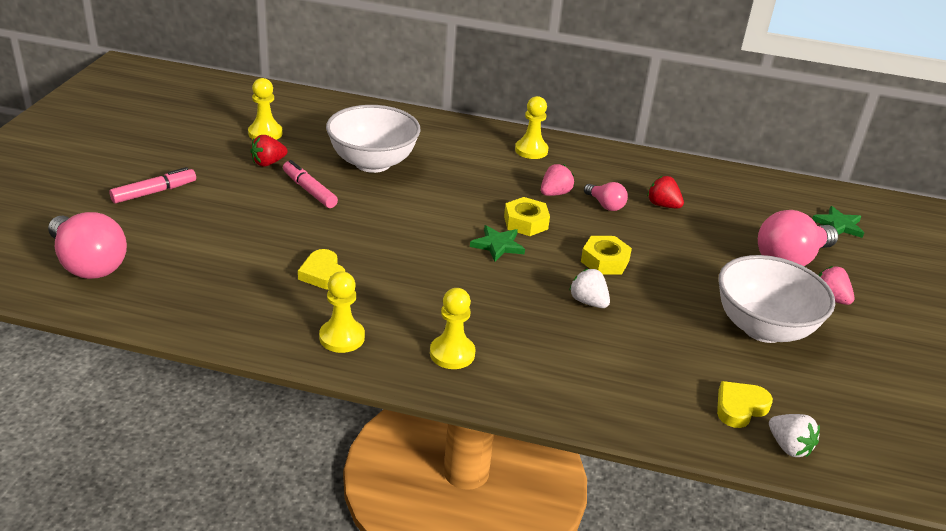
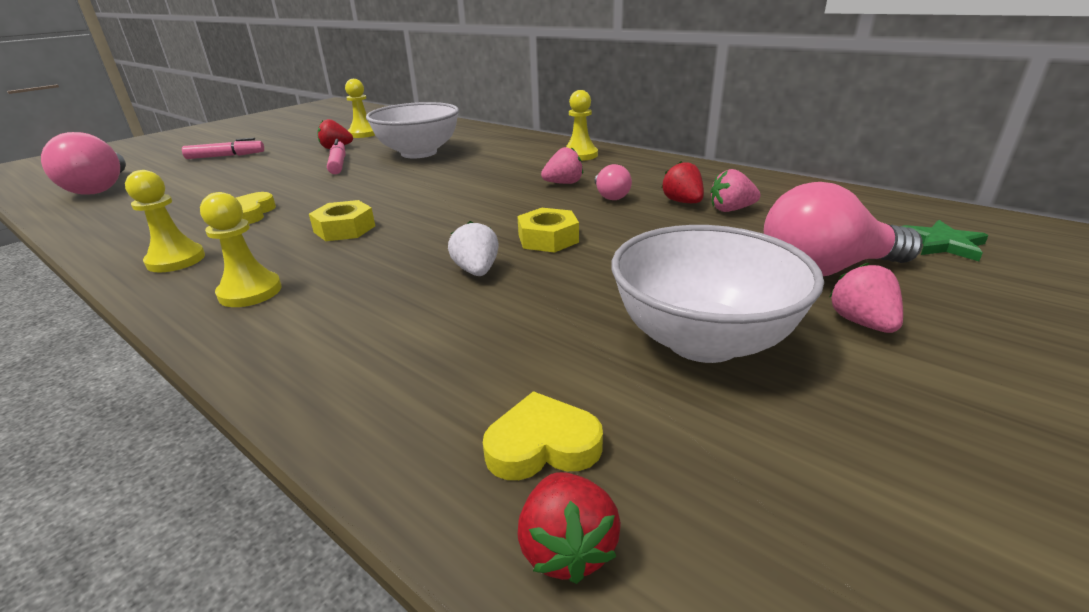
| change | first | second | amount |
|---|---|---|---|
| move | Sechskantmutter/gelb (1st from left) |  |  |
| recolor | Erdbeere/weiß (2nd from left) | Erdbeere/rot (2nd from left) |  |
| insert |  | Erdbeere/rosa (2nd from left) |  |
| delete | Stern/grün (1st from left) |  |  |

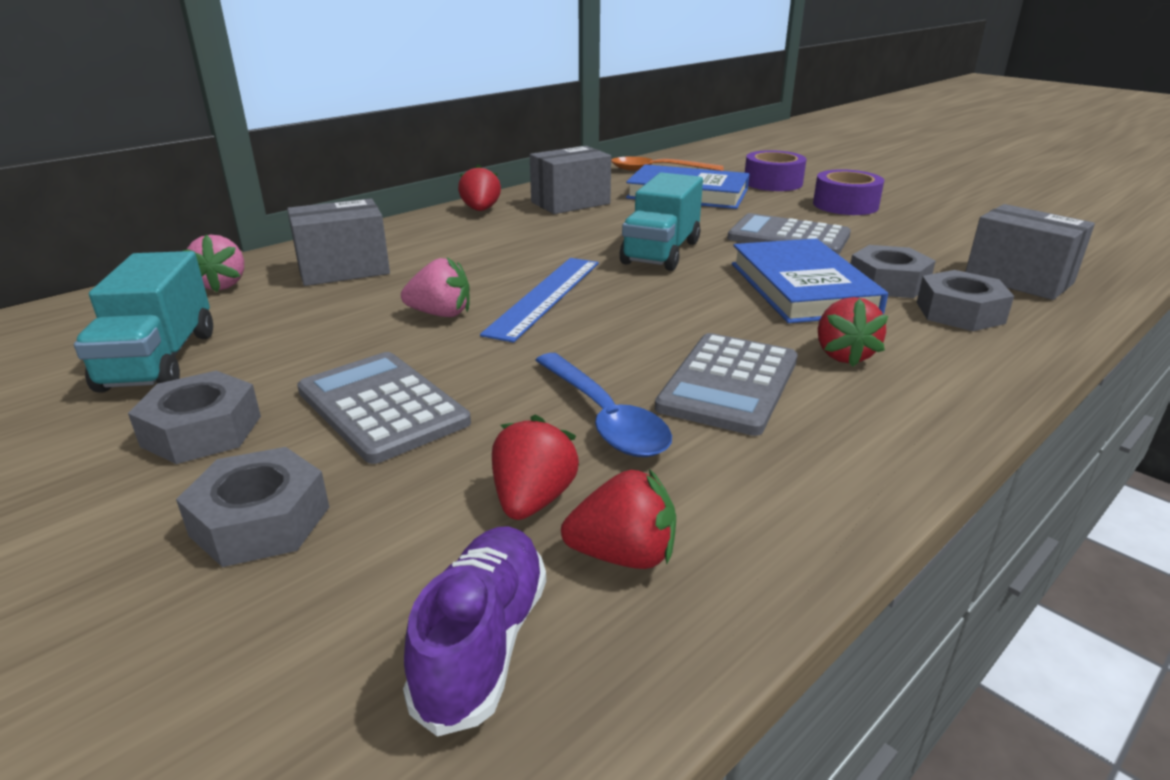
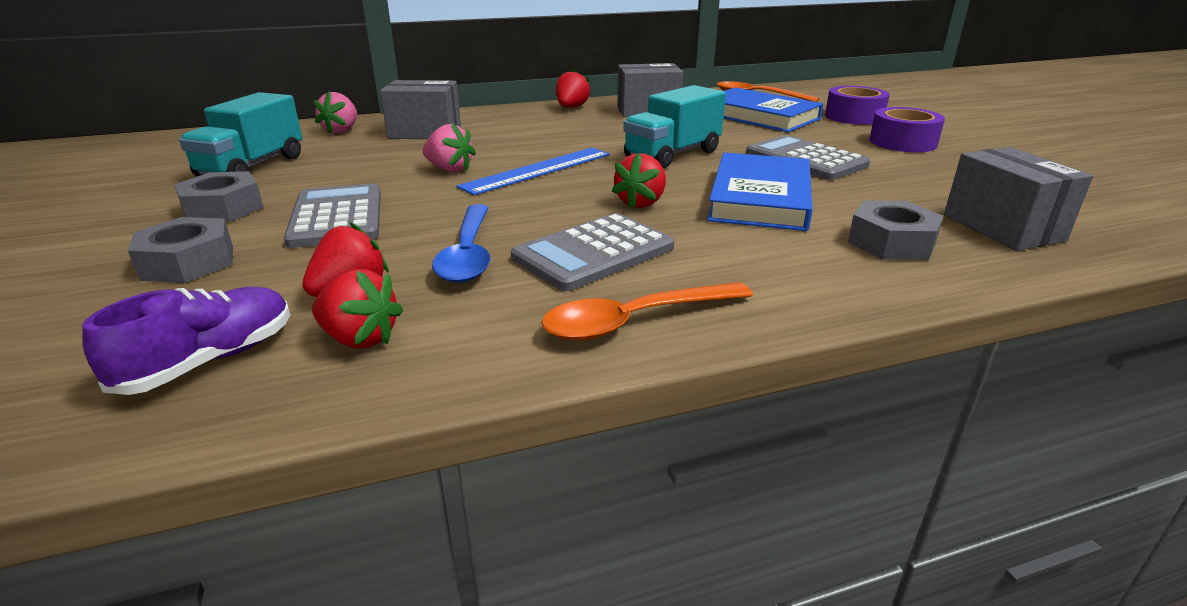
| change | first | second | amount |
|---|---|---|---|
| insert |  | Löffel/orange (1st from left) |  |
| move | Erdbeere/rot (4th from left) |  |  |
| delete | Sechskantmutter/grau (3rd from left) |  |  |

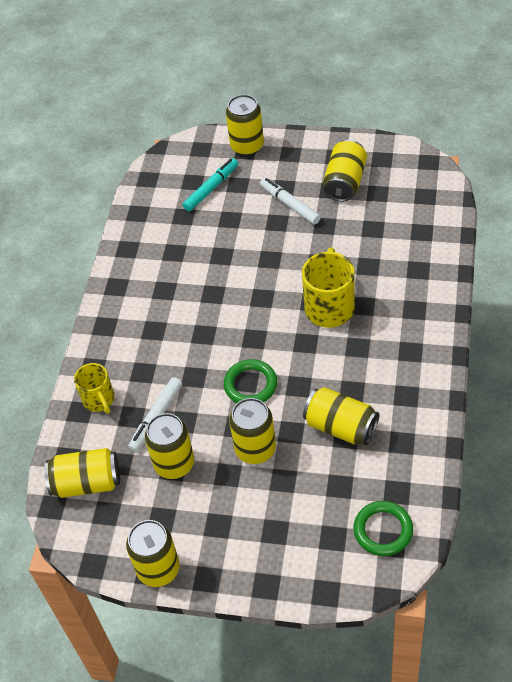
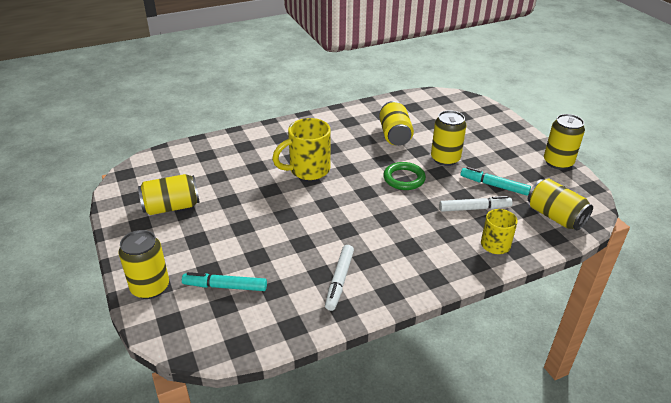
| change | first | second | amount |
|---|---|---|---|
| move | Filzstift/weiß (2nd from left in the first image) | Filzstift/weiß (1st from left) |  |
| replace | Dose/gelb (3rd from left) | Filzstift/türkis (2nd from left) |  |
| delete | Ring/grün (2nd from left) |  |  |

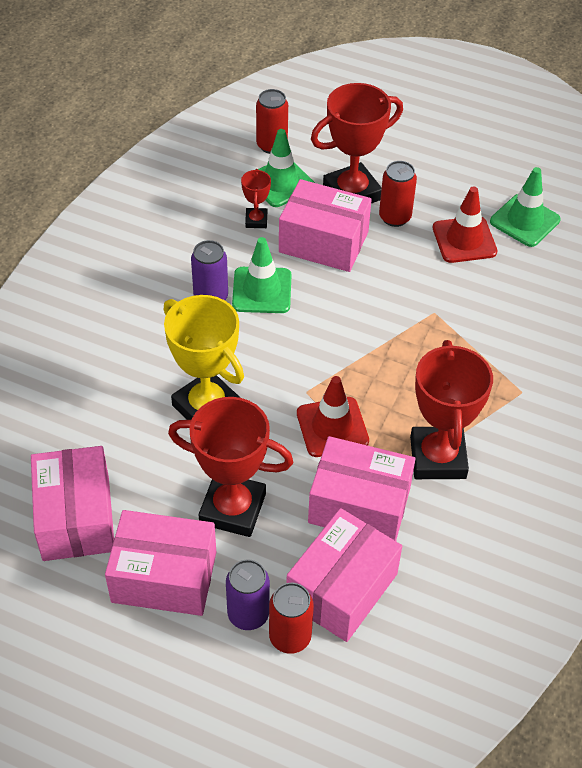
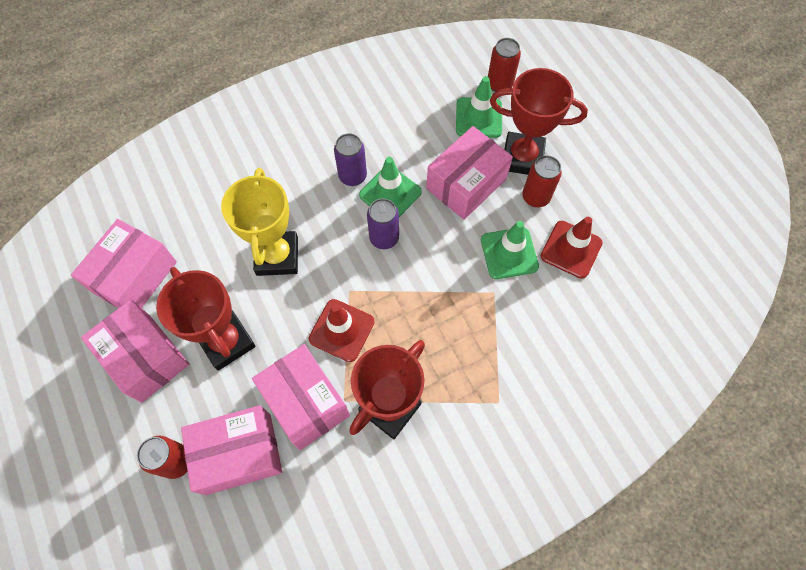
| change | first | second | amount |
|---|---|---|---|
| move | Dose/lila (2nd from left) |  |  |
| rotate | Schachtel/rosa (3rd from left in the first image) | Schachtel/rosa (5th from left) | 75 degrees clockwise |
| move | Leitkegel/grün (3rd from left) |  |  |
| delete | Pokal/rot (2nd from left) |  |  |

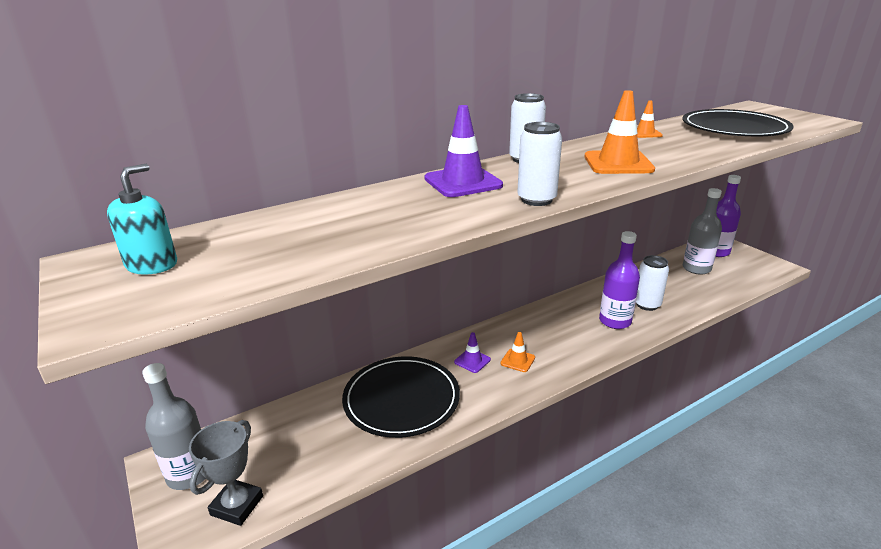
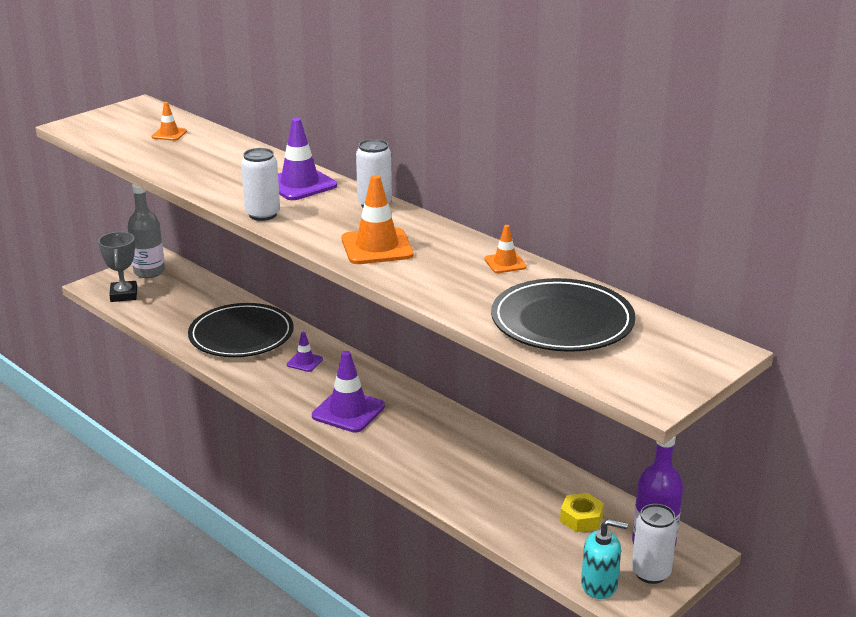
| change | first | second | amount |
|---|---|---|---|
| rotate | Pokal/grau |  | 75 degrees clockwise |
| move | Leitkegel/orange (1st from left) |  |  |
| insert |  | Leitkegel/lila (3rd from left) |  |
| replace | Flasche/grau (2nd from left) | Sechskantmutter/gelb |  |
| move | Seifenspender/türkis |  |  |
| move | Dose/weiß (3rd from left) |  |  |
| delete | Flasche/lila (1st from left) |  |  |

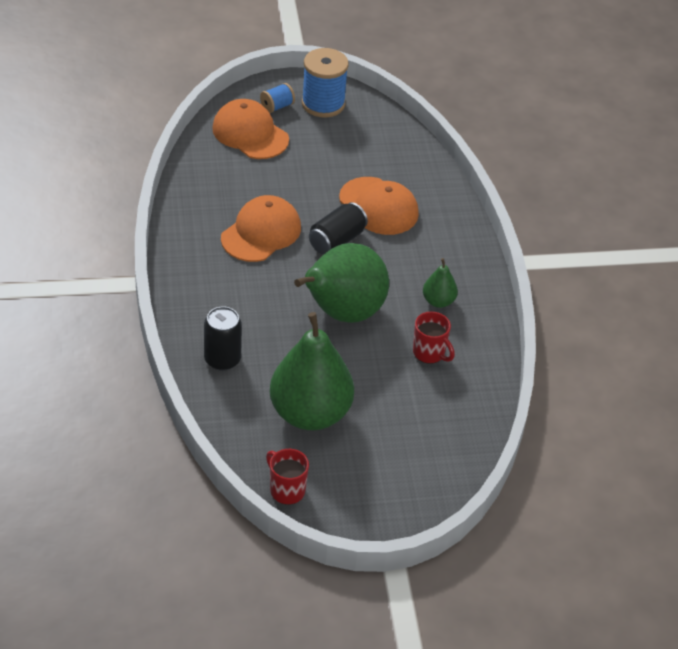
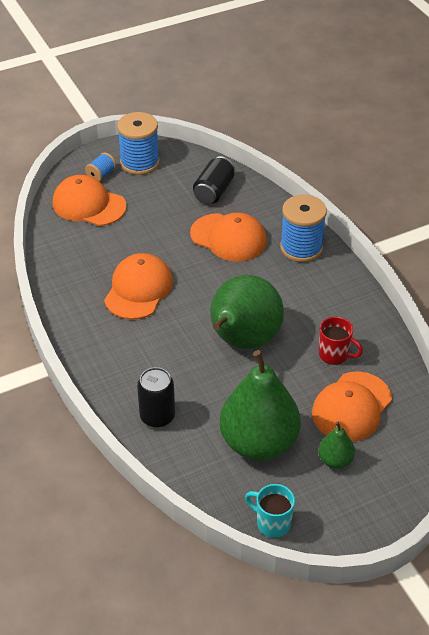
| change | first | second | amount |
|---|---|---|---|
| move | Dose/schwarz (2nd from left) |  |  |
| recolor | Tasse/rot (1st from left) | Tasse/türkis |  |
| insert |  | Garnrolle/blau (3rd from left) |  |
| insert |  | Kappe/orange (4th from left) |  |
| move | Birne/grün (3rd from left) |  |  |

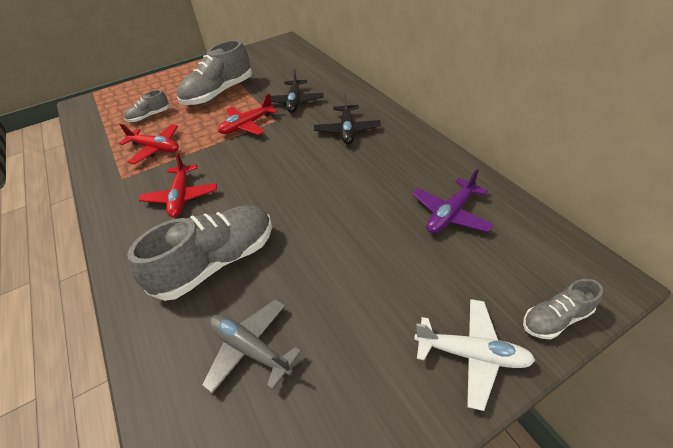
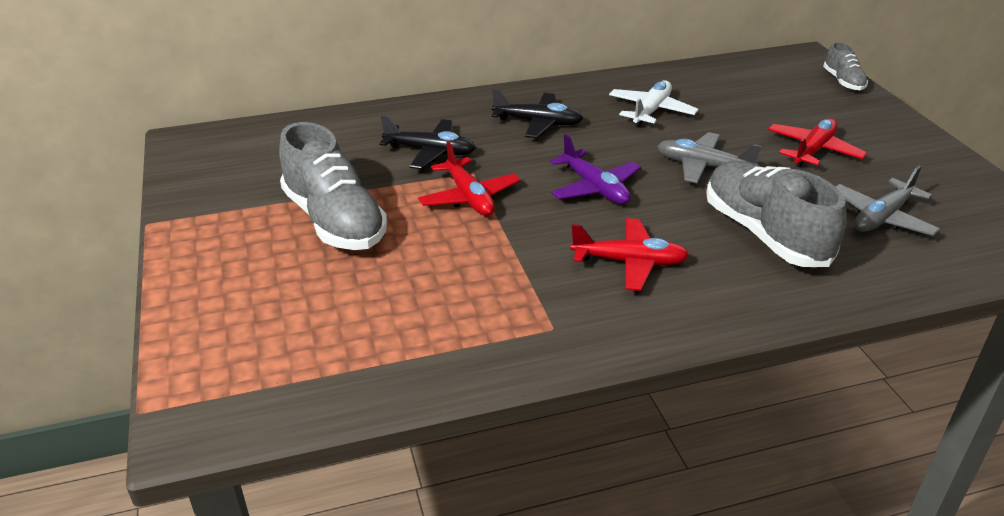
| change | first | second | amount |
|---|---|---|---|
| move | Flugzeug/lila |  |  |
| move | Flugzeug/weiß |  |  |
| insert |  | Flugzeug/grau (1st from left) |  |
| move | Flugzeug/rot (1st from left in the first image) | Flugzeug/rot (3rd from left) |  |
| delete | Schuh/grau (1st from left) |  |  |

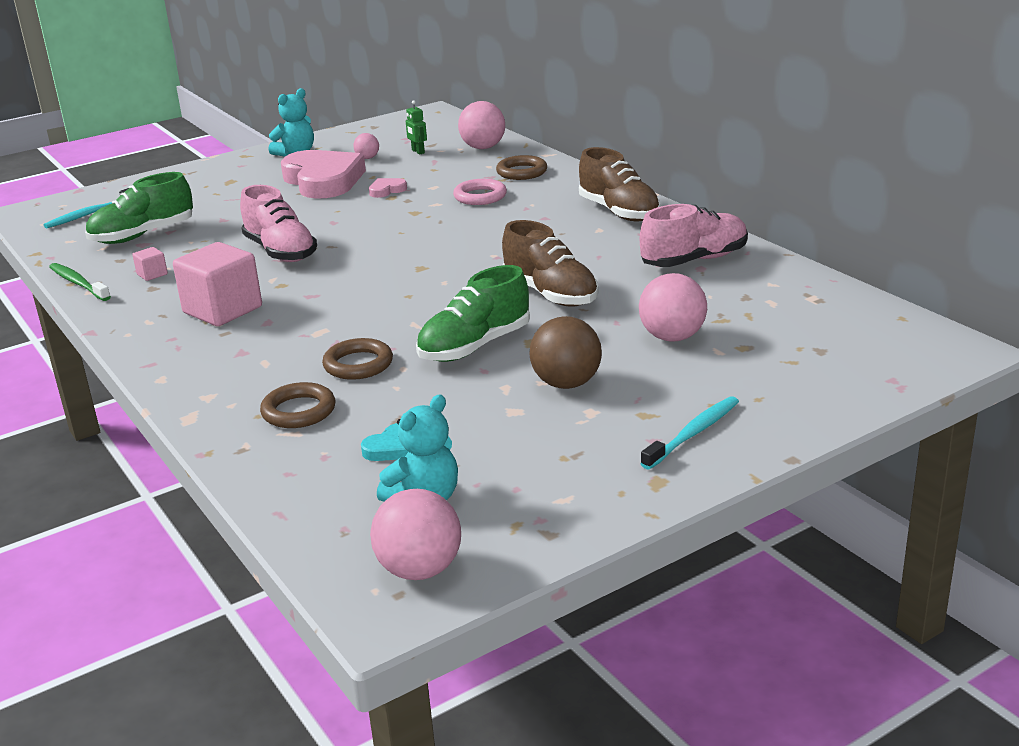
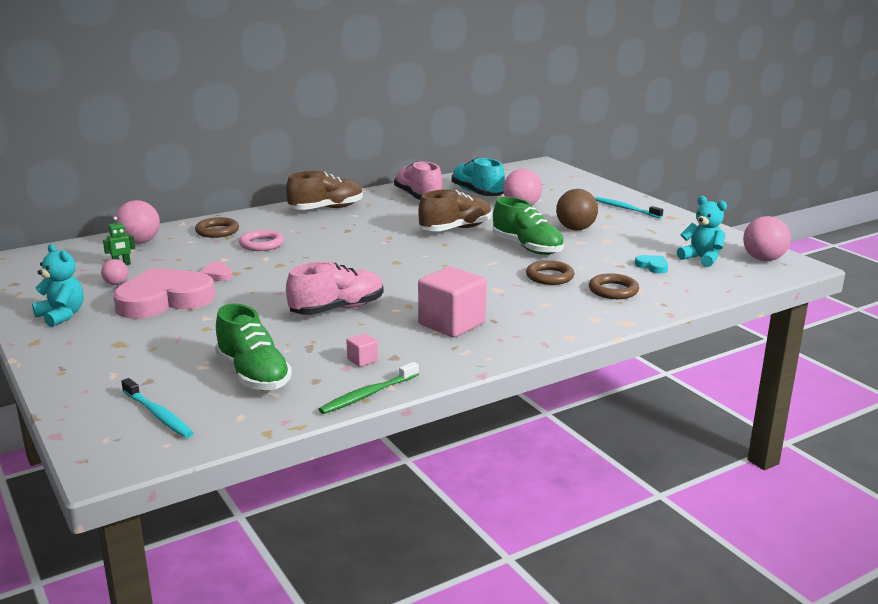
| change | first | second | amount |
|---|---|---|---|
| insert |  | Schuh/türkis |  |

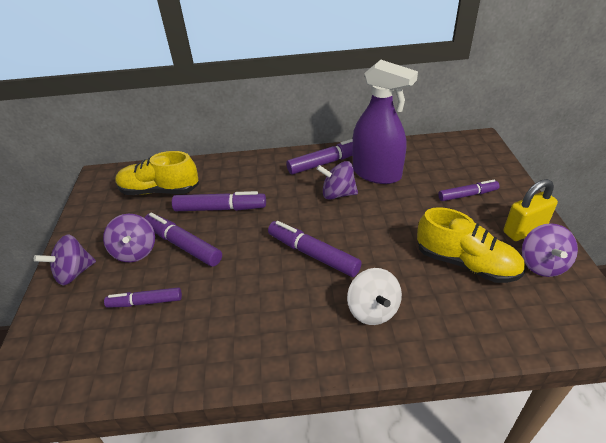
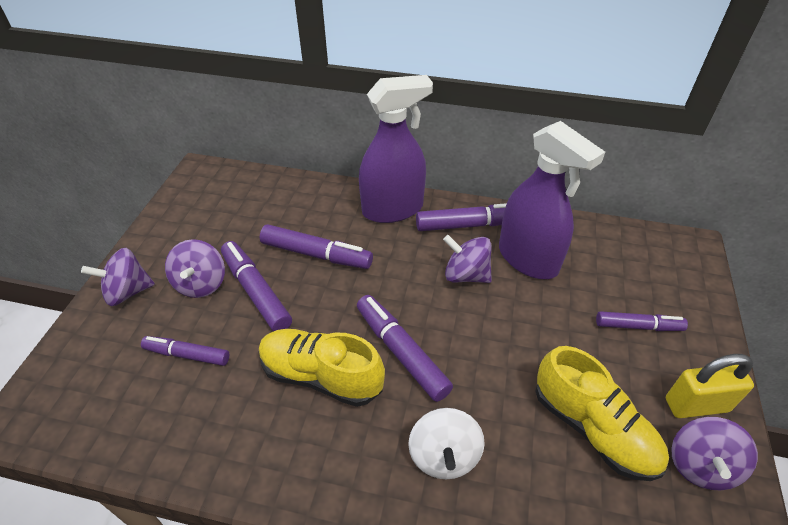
| change | first | second | amount |
|---|---|---|---|
| move | Schuh/gelb (1st from left) |  |  |
| insert |  | Sprühflasche/lila (1st from left) |  |

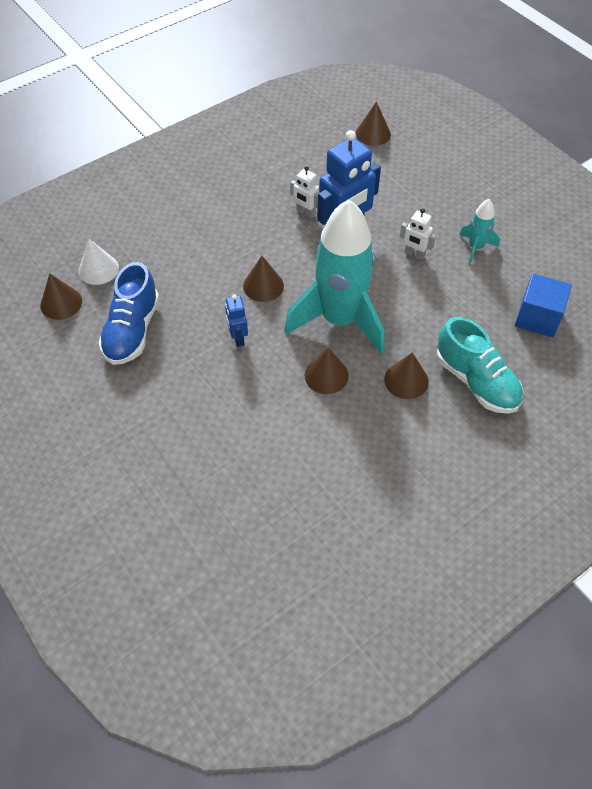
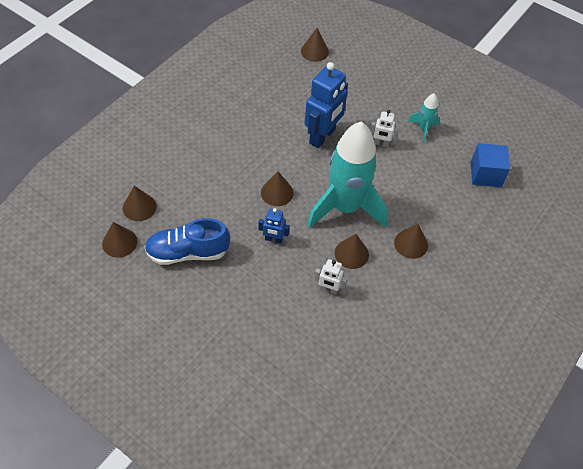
| change | first | second | amount |
|---|---|---|---|
| recolor | Kegel/weiß | Kegel/braun (2nd from left) |  |
| rotate | Schuh/blau |  | 90 degrees clockwise |
| rotate | Roboter/blau (1st from left) |  | 45 degrees counterclockwise |
| move | Roboter/weiß (1st from left) |  |  |
| delete | Schuh/türkis |  |  |

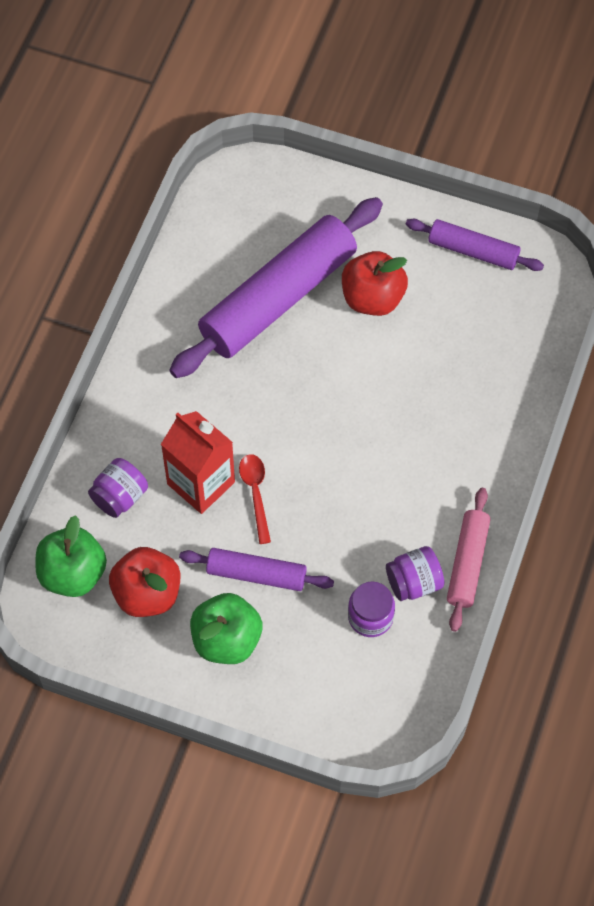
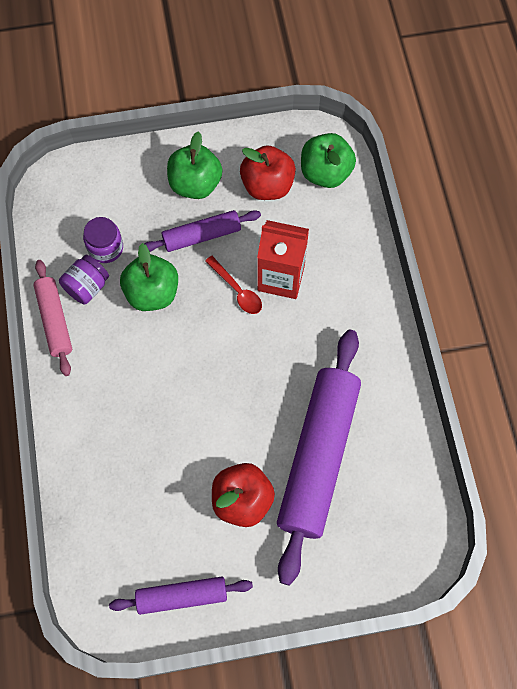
| change | first | second | amount |
|---|---|---|---|
| insert |  | Apfel/grün (1st from left) |  |
| delete | Einmachglas/lila (1st from left) |  |  |

